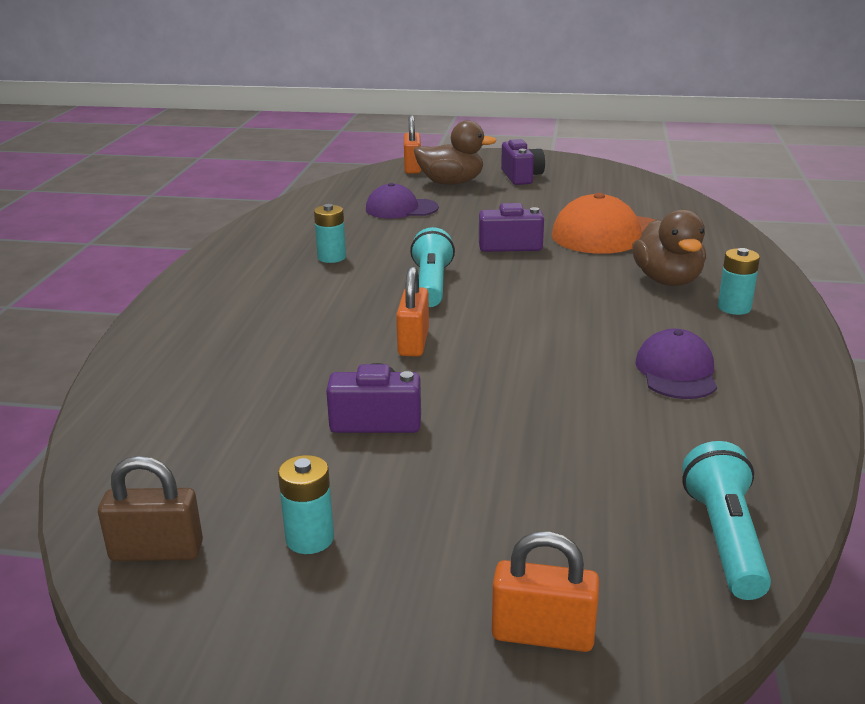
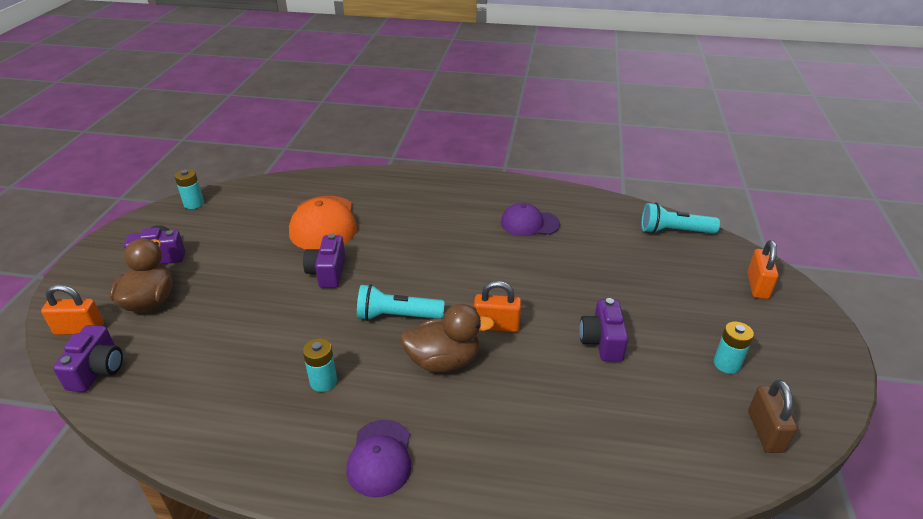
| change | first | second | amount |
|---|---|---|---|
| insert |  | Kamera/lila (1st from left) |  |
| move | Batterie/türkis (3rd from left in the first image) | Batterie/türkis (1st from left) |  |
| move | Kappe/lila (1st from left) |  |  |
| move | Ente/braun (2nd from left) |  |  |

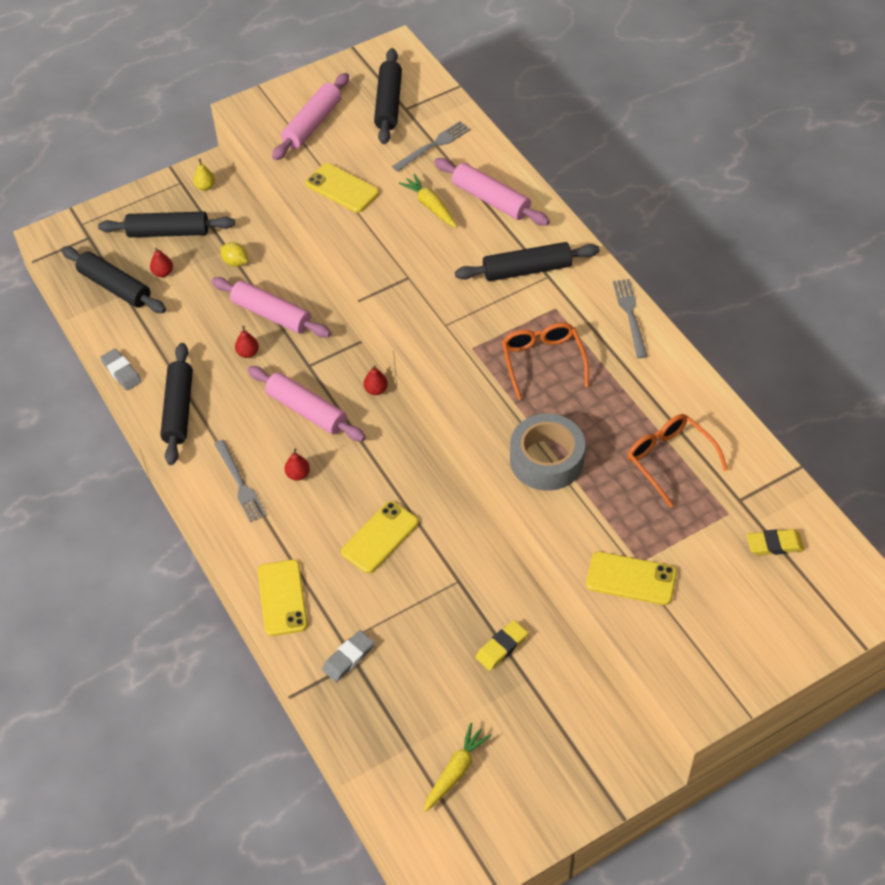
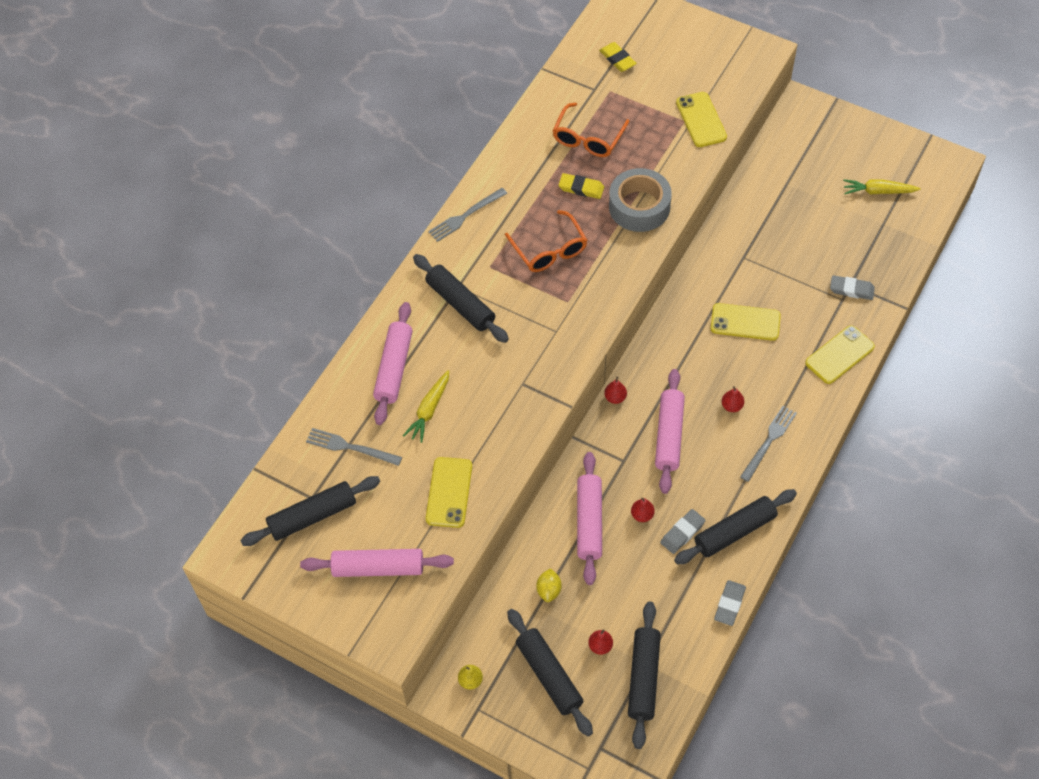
| change | first | second | amount |
|---|---|---|---|
| rotate | Brille/orange (1st from left) |  | 75 degrees counterclockwise |
| move | Radiergummi/gelb (1st from left) |  |  |
| insert |  | Radiergummi/grau (1st from left) |  |

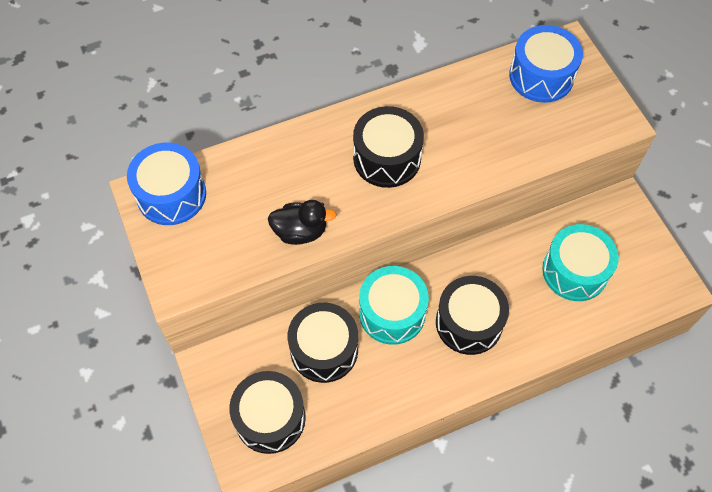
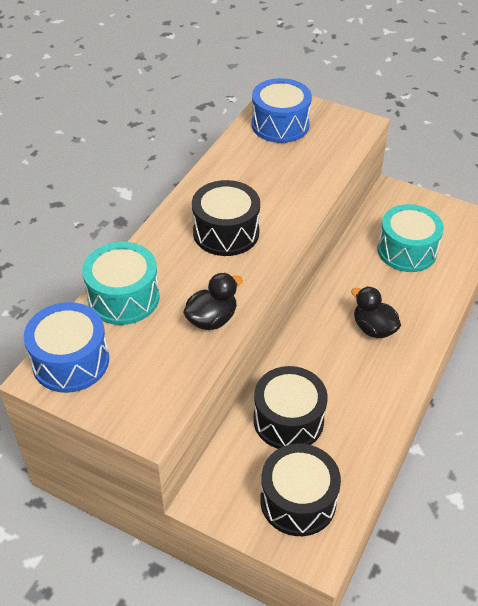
| change | first | second | amount |
|---|---|---|---|
| move | Trommel/türkis (1st from left) |  |  |
| replace | Trommel/schwarz (4th from left) | Ente/schwarz (2nd from left) |  |

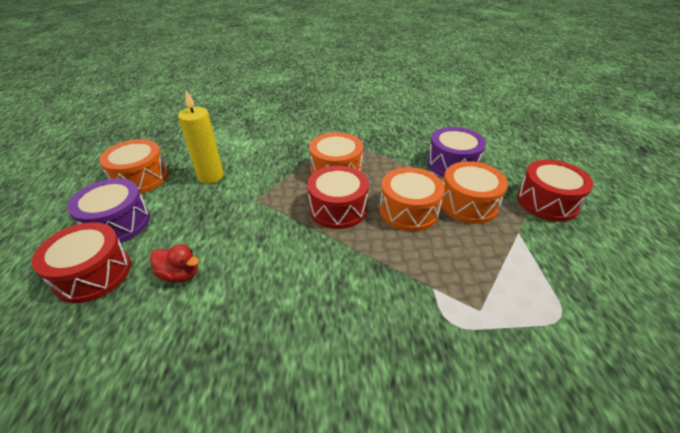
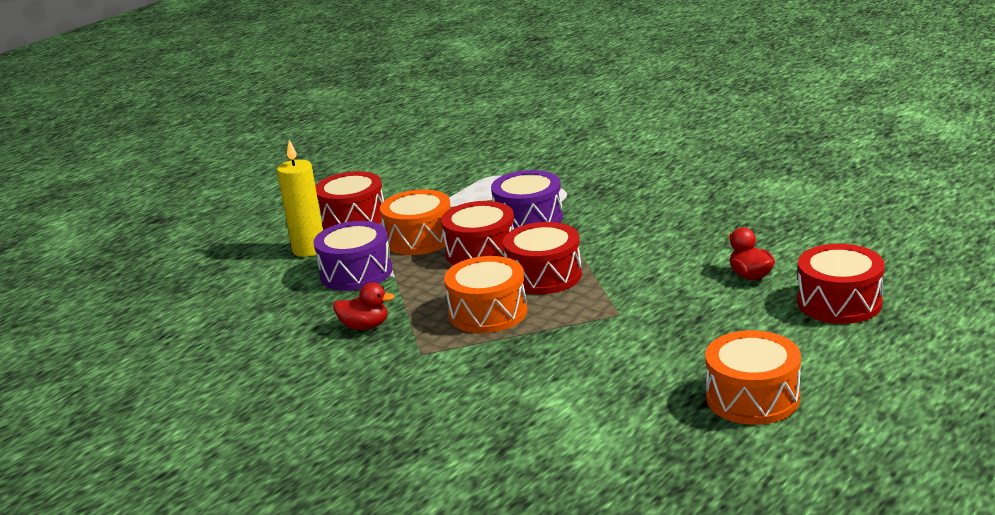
| change | first | second | amount |
|---|---|---|---|
| move | Kerze/gelb |  |  |
| insert |  | Ente/rot (1st from left) |  |
| recolor | Trommel/orange (3rd from left) | Trommel/rot (2nd from left) |  |
| move | Trommel/lila (1st from left in the first image) | Trommel/lila (2nd from left) |  |

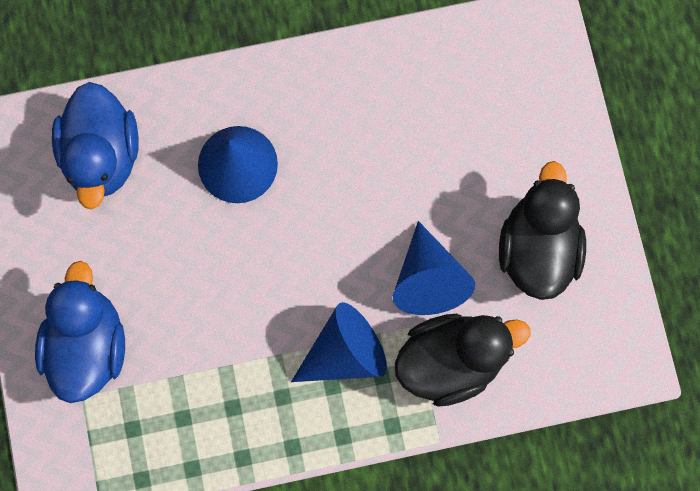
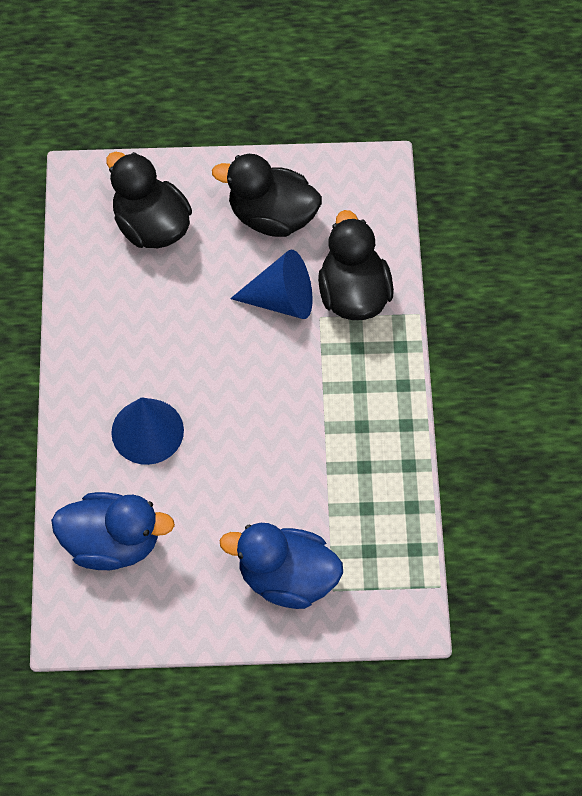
| change | first | second | amount |
|---|---|---|---|
| insert |  | Ente/schwarz (1st from left) |  |
| delete | Kegel/blau (2nd from left) |  |  |

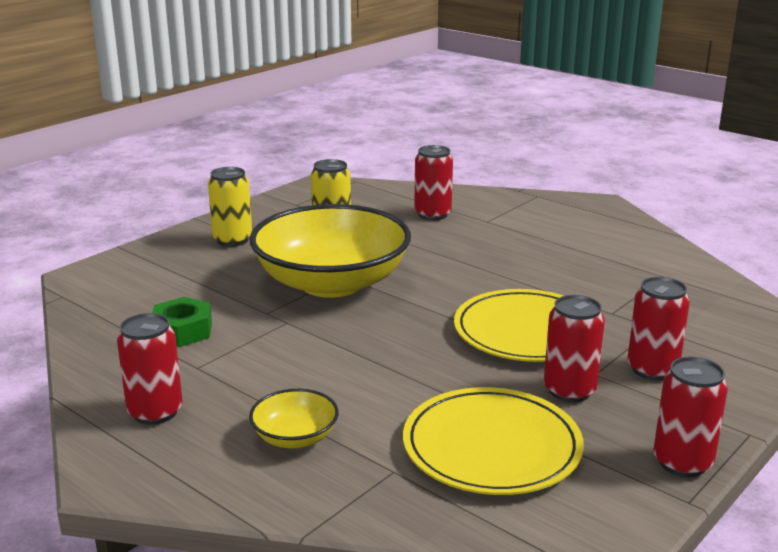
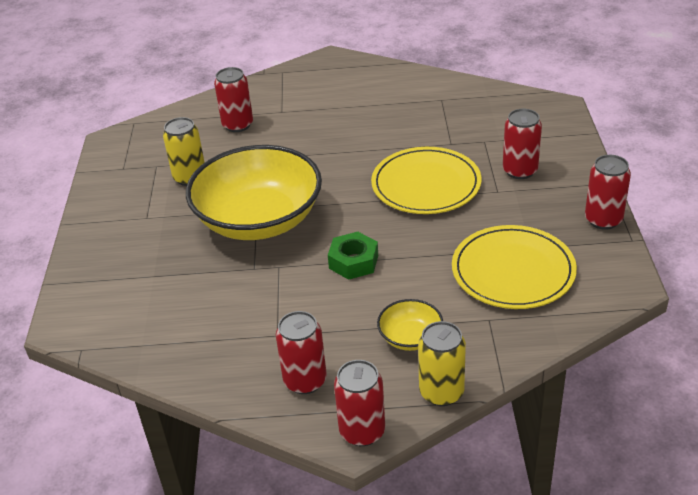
| change | first | second | amount |
|---|---|---|---|
| move | Sechskantmutter/grün |  |  |
| move | Dose/rot (3rd from left) |  |  |
| move | Dose/gelb (1st from left in the first image) | Dose/gelb (2nd from left) |  |

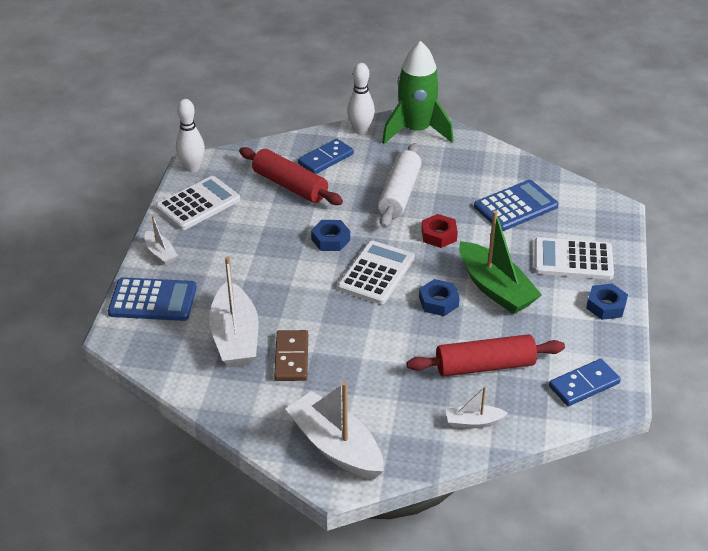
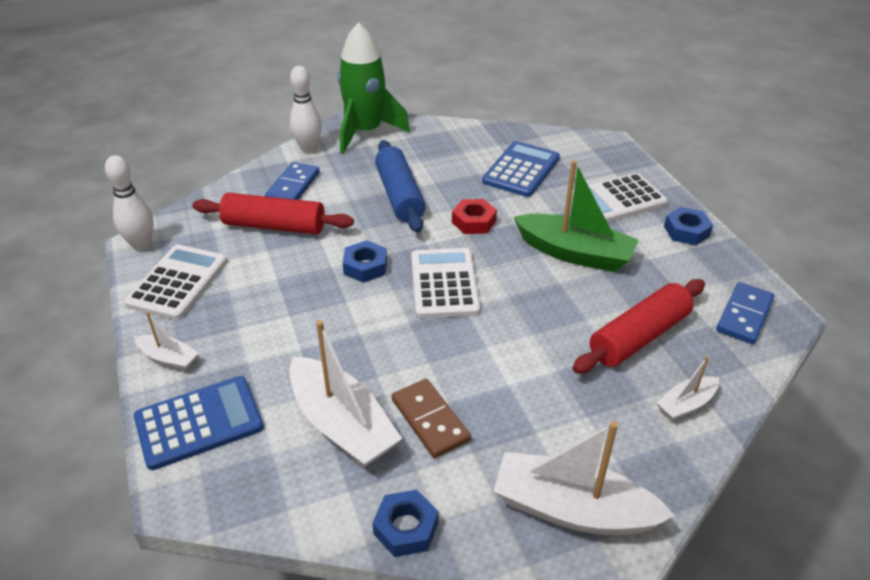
| change | first | second | amount |
|---|---|---|---|
| move | Sechskantmutter/blau (2nd from left) |  |  |
| recolor | Nudelholz/weiß | Nudelholz/blau |  |

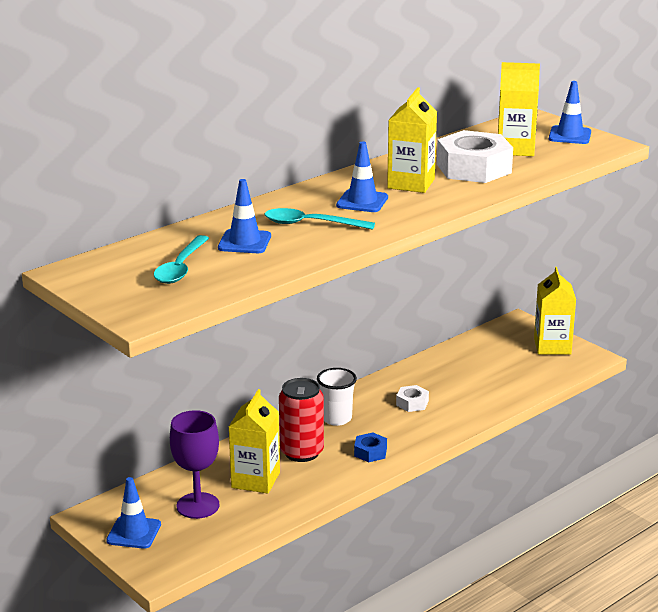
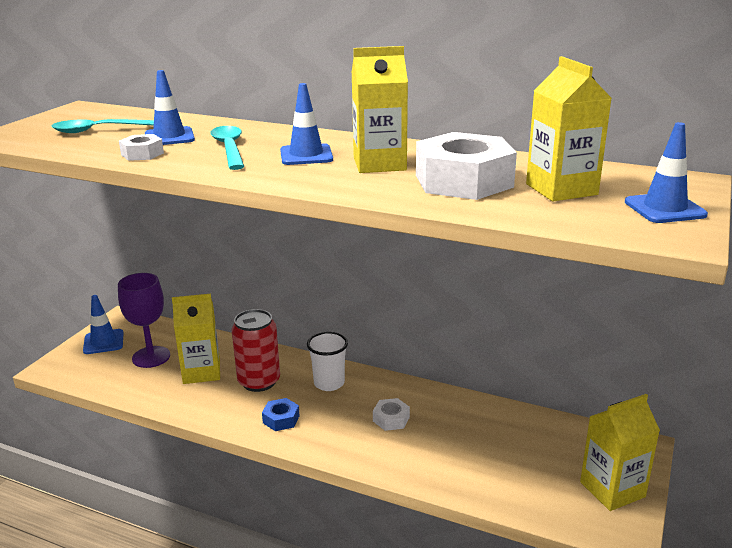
| change | first | second | amount |
|---|---|---|---|
| insert |  | Sechskantmutter/weiß (1st from left) |  |

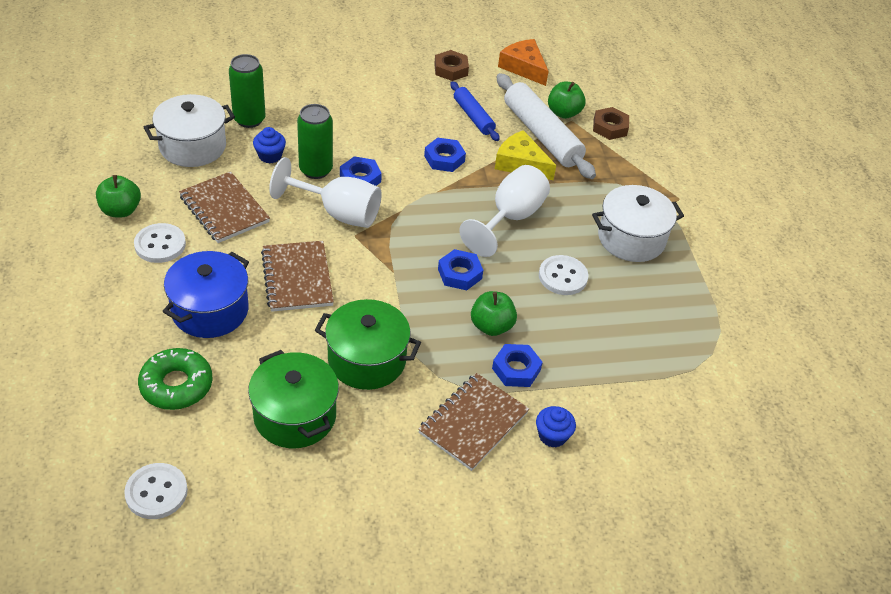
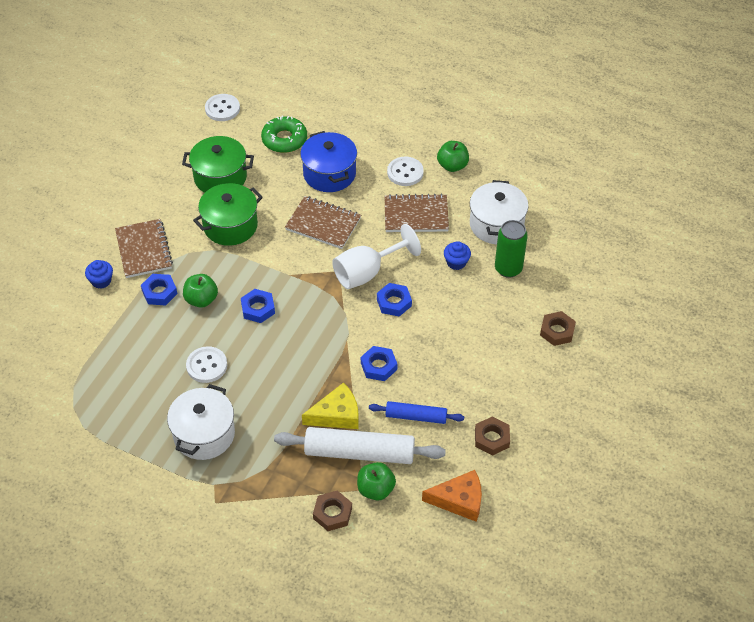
| change | first | second | amount |
|---|---|---|---|
| insert |  | Sechskantmutter/braun (3rd from left) |  |
| delete | Dose/grün (2nd from left) |  |  |
| delete | Kelch/weiß (2nd from left) |  |  |

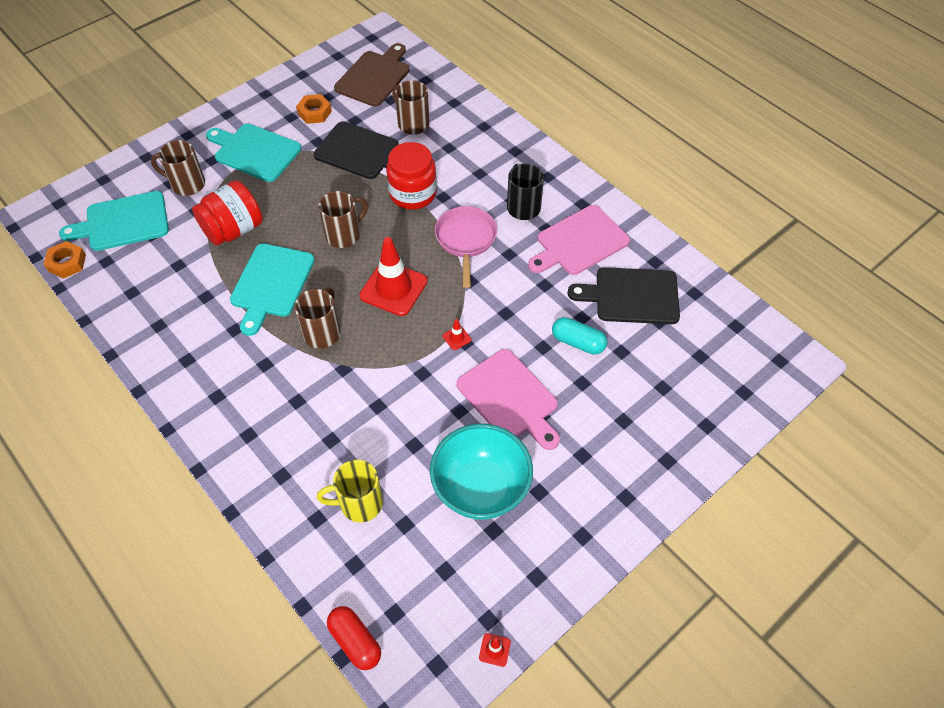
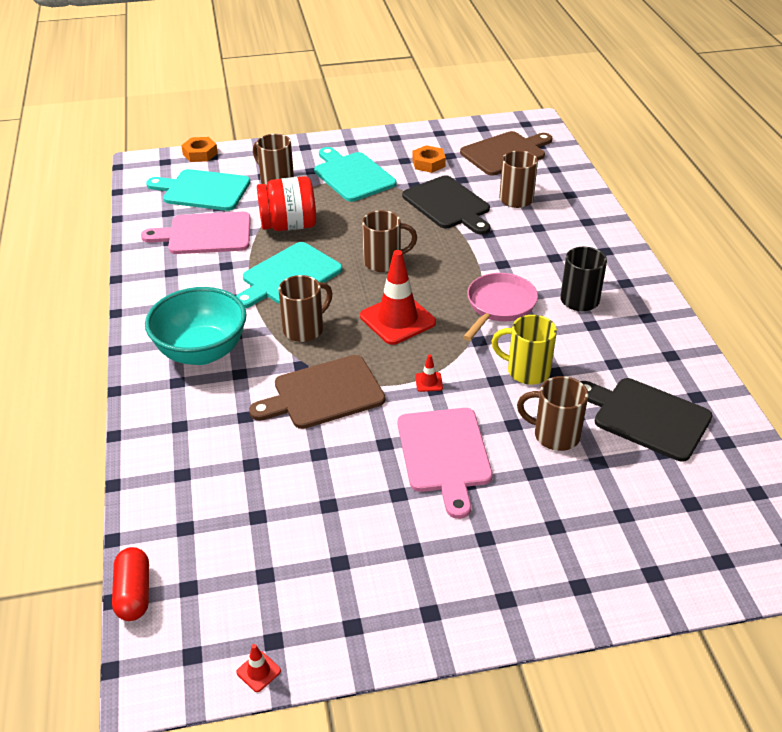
| change | first | second | amount |
|---|---|---|---|
| move | Schneidebrett/rosa (2nd from left in the first image) | Schneidebrett/rosa (1st from left) |  |
| move | Schüssel/türkis |  |  |
| move | Sechskantmutter/orange (1st from left) |  |  |
| insert |  | Schneidebrett/braun (1st from left) |  |
| move | Tasse/gelb |  |  |
| replace | Kapsel/türkis | Tasse/braun (5th from left) |  |
| delete | Einmachglas/rot (2nd from left) |  |  |

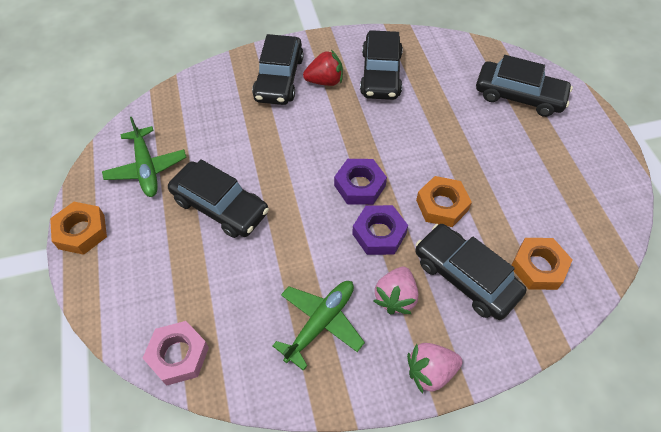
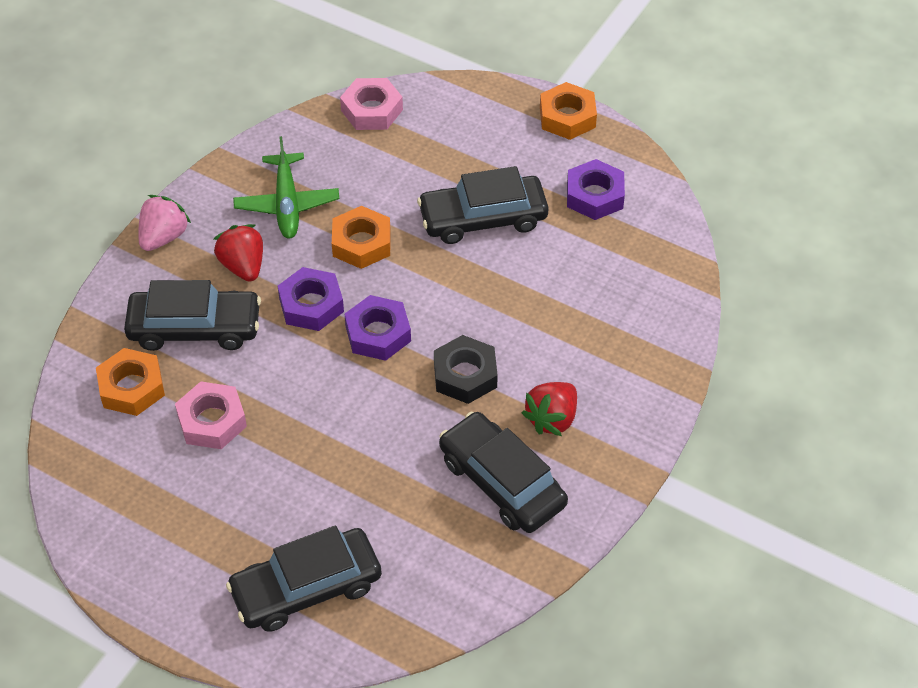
| change | first | second | amount |
|---|---|---|---|
| insert |  | Sechskantmutter/rosa (1st from left) |  |
| recolor | Erdbeere/rosa (1st from left) | Erdbeere/rot (1st from left) |  |
| move | Sechskantmutter/orange (2nd from left) |  |  |
| insert |  | Sechskantmutter/schwarz |  |
| replace | Flugzeug/grün (1st from left) | Sechskantmutter/lila (3rd from left) |  |
| delete | Auto/schwarz (2nd from left) |  |  |

